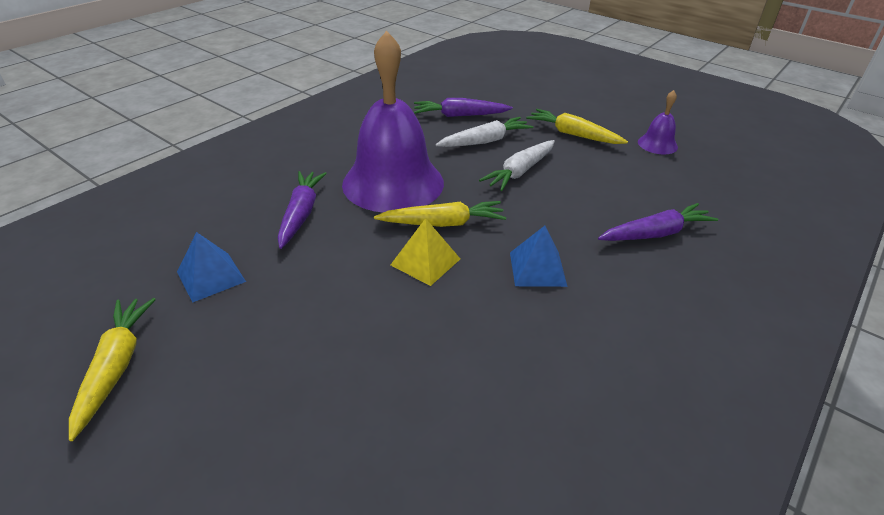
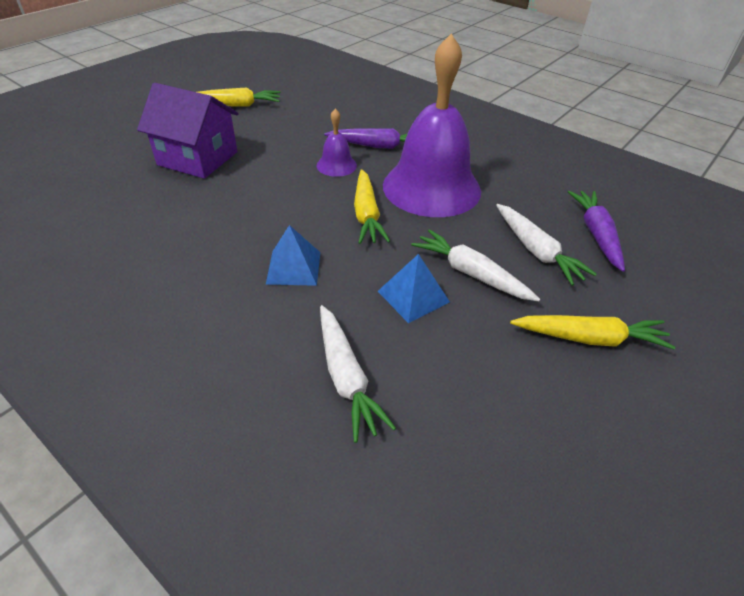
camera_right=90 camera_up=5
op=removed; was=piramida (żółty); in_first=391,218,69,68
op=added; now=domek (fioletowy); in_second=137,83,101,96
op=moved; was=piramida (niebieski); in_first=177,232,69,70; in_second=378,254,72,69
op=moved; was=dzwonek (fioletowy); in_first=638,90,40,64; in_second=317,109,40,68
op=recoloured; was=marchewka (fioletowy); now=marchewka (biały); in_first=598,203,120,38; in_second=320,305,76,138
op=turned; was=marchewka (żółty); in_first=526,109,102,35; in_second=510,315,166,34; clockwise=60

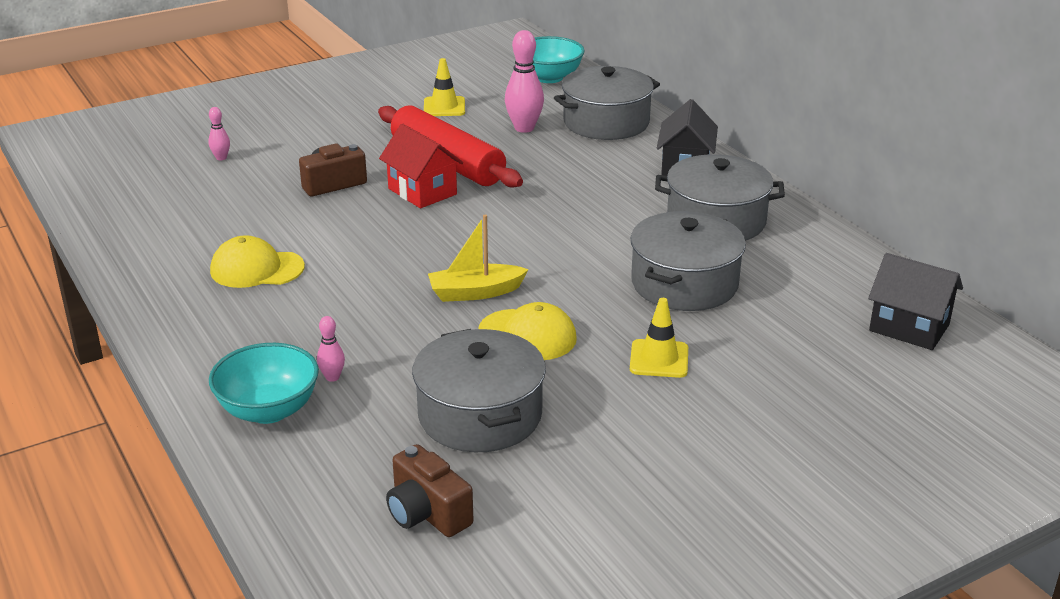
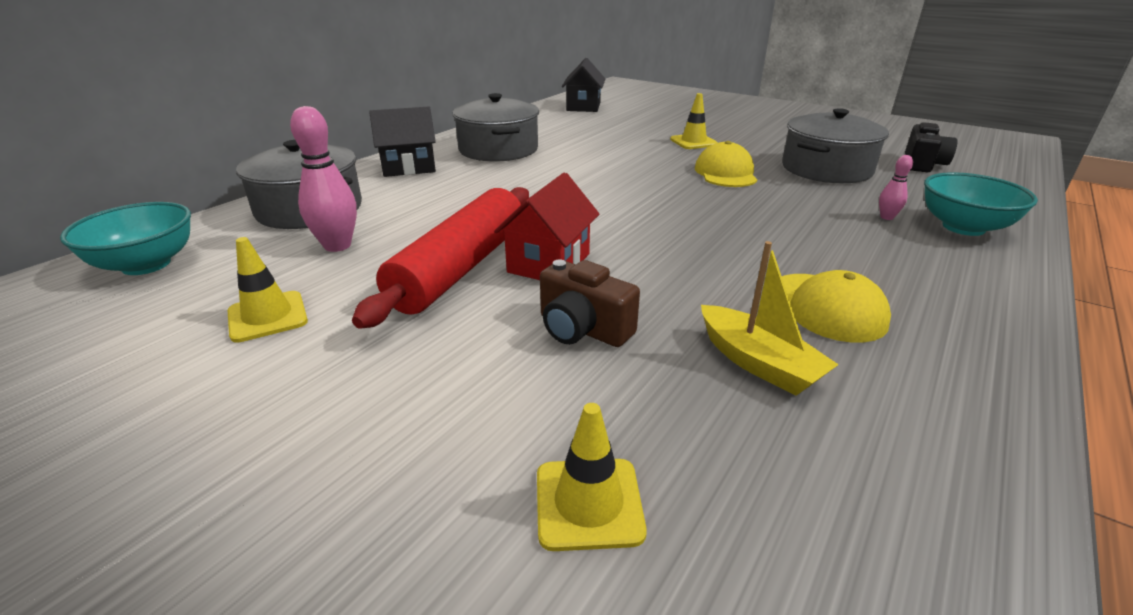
camera_right=-115 camera_up=0
op=removed; was=garnek (szary); in_first=630,211,116,100
op=moved; was=łódka (żółty); in_first=428,215,101,87; in_second=701,241,138,155
op=replaced; was=kręgiel (różowy); now=pachołek (żółty); in_first=208,107,22,53; in_second=537,403,110,148
op=recoloured; was=aparat fotograficzny (brązowy); now=aparat fotograficzny (czarny); in_first=386,444,87,93; in_second=905,122,53,50

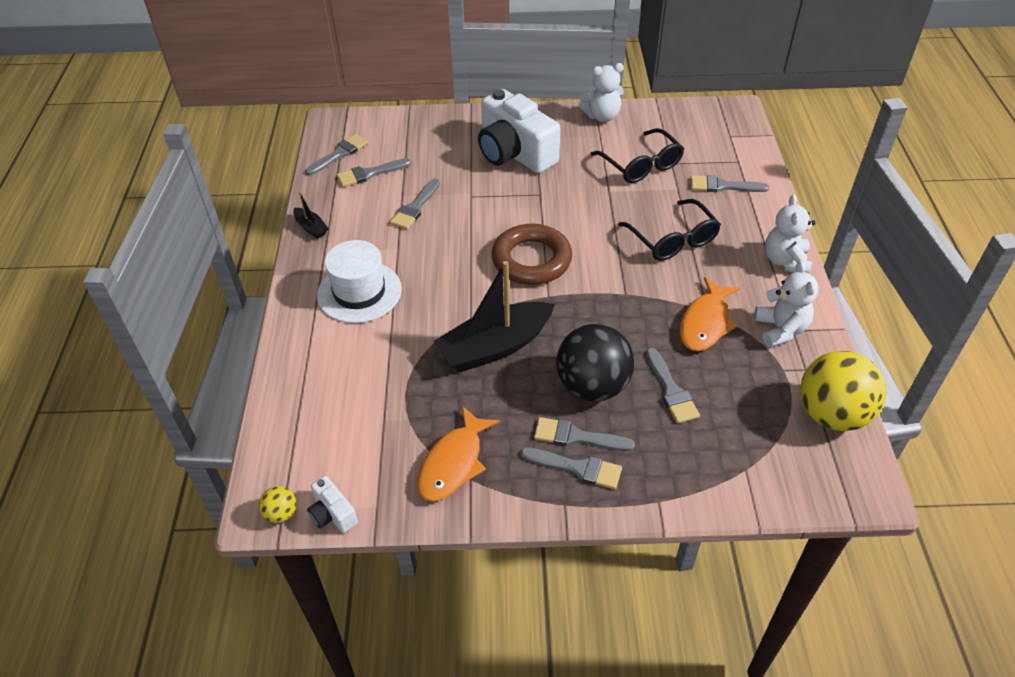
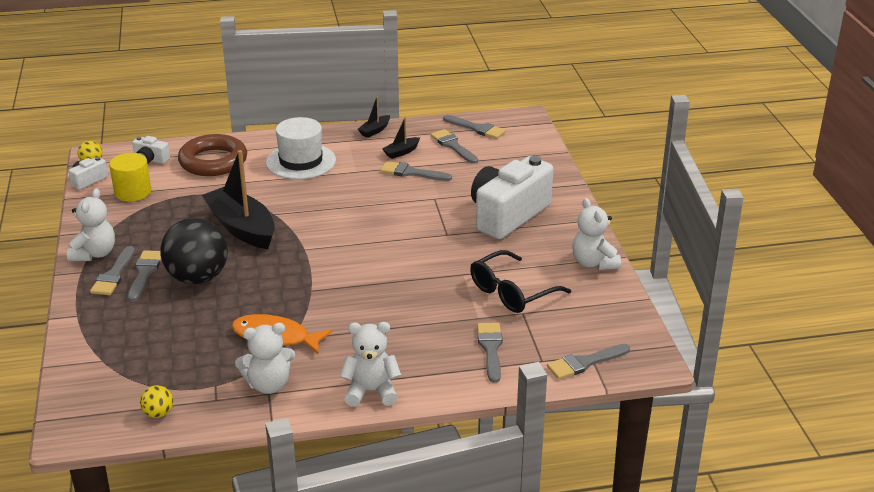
camera_right=80 camera_up=-15
op=removed; was=ryba (pomarańczowy); in_first=417,406,83,96
op=removed; was=okulary (czarny); in_first=618,199,103,62
op=added; now=miś (biały); in_second=67,188,48,73
op=added; now=walec (żółty); in_second=109,153,42,49
op=added; now=aparat fotograficzny (biały); in_second=132,136,38,28
op=added; now=łódka (czarny); in_second=382,117,38,42
op=moved; was=pierścień (brązowy); in_first=492,224,80,61; in_second=178,134,69,42
op=moved; was=pędzel (szary); in_first=646,348,54,75; in_second=547,344,83,35
op=resized; was=piłka (żółty); in_first=800,351,86,80; in_second=140,385,33,33; ratio=0.42

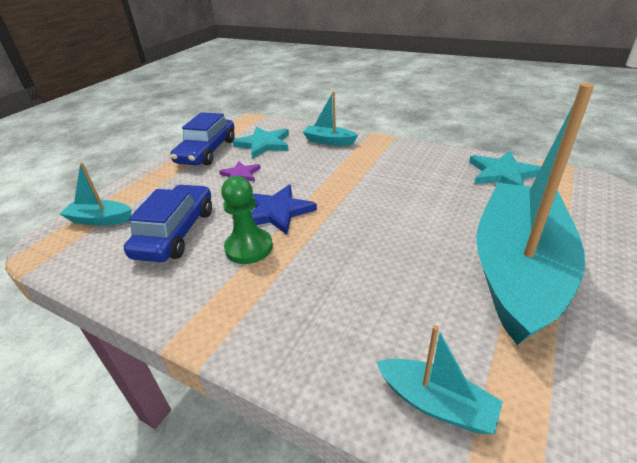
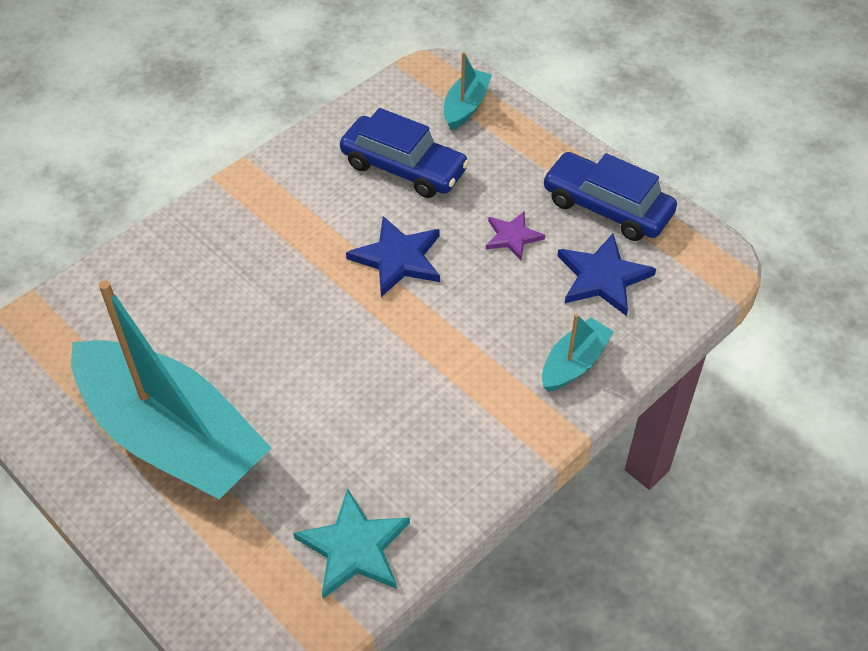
camera_right=105 camera_up=15
op=removed; was=pionek (zielony); in_first=221,176,52,88
op=removed; was=łódka (turkusowy); in_first=376,325,127,109
op=recoloured; was=gwiazda (turkusowy); now=gwiazda (niebieski); in_first=233,127,56,32; in_second=557,234,99,82

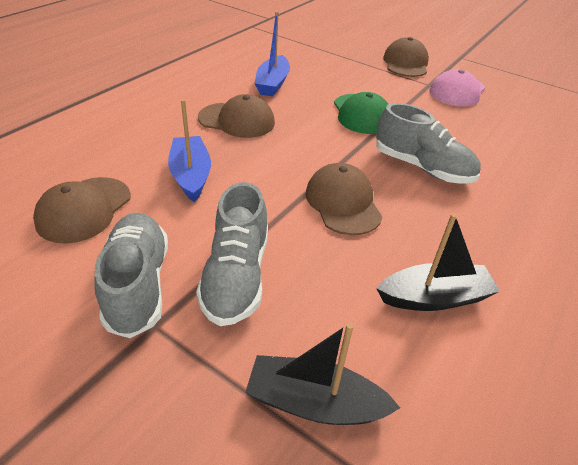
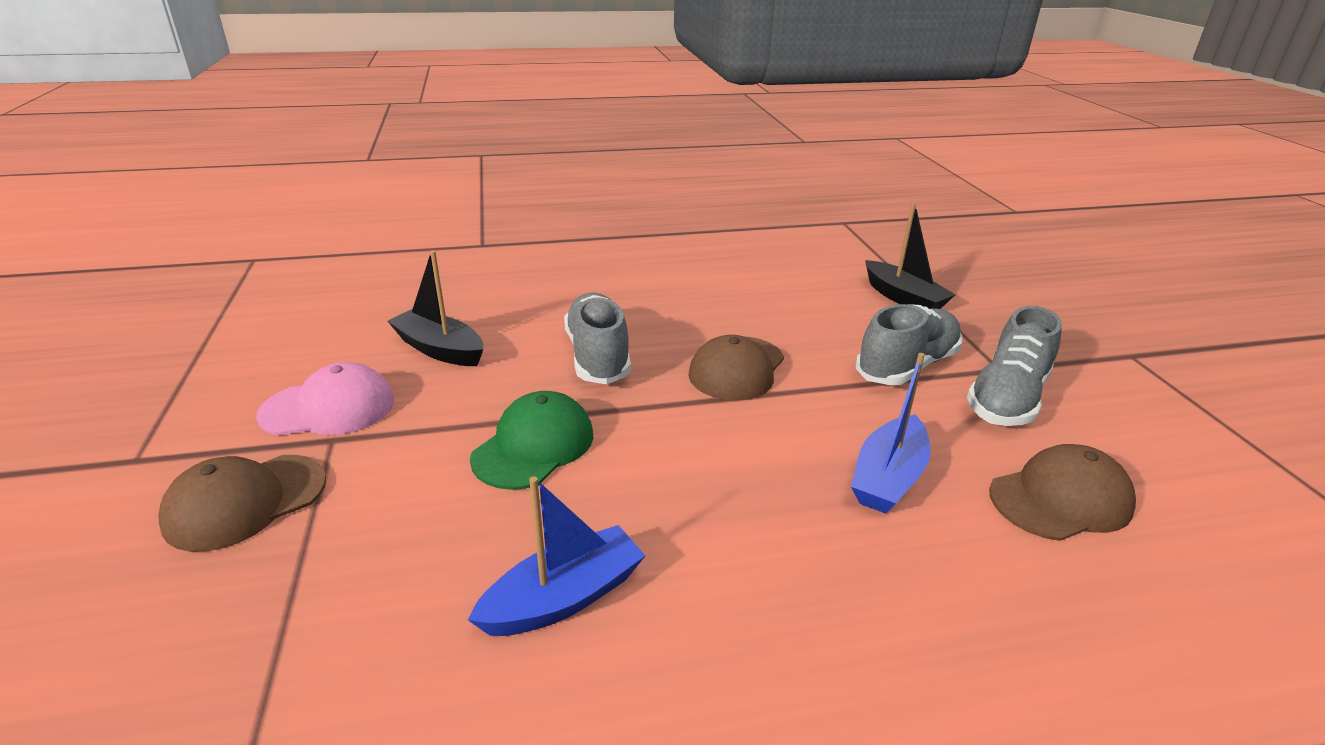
camera_right=-135 camera_up=-10
op=removed; was=czapka (brązowy); in_first=198,94,77,44
op=moved; was=łódka (czarny); in_first=376,213,124,98; in_second=388,251,95,115

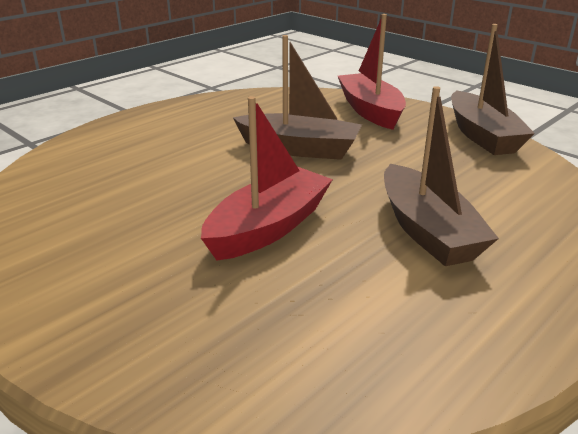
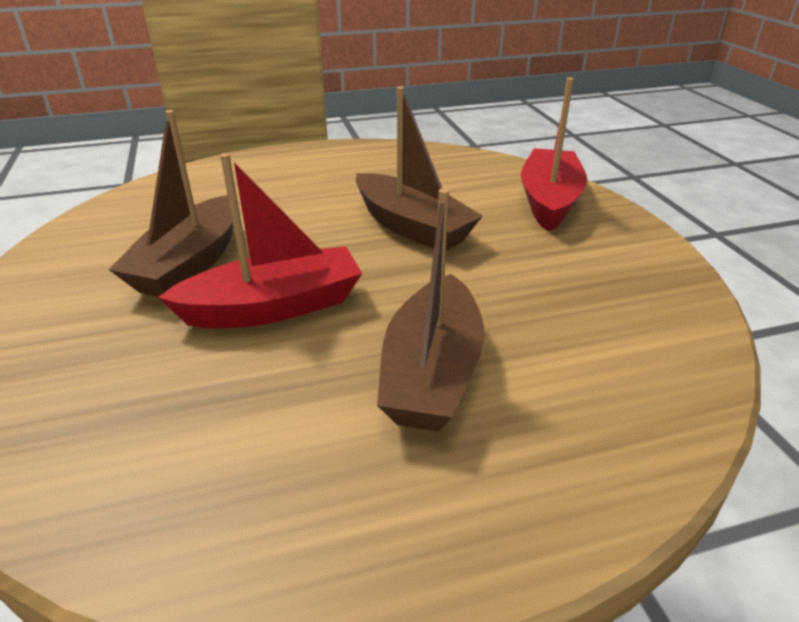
camera_right=30 camera_up=5
op=moved; was=łódka (brązowy); in_first=451,24,84,131; in_second=109,110,124,187

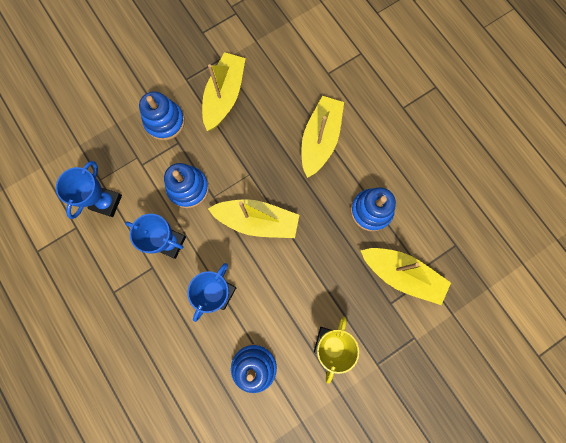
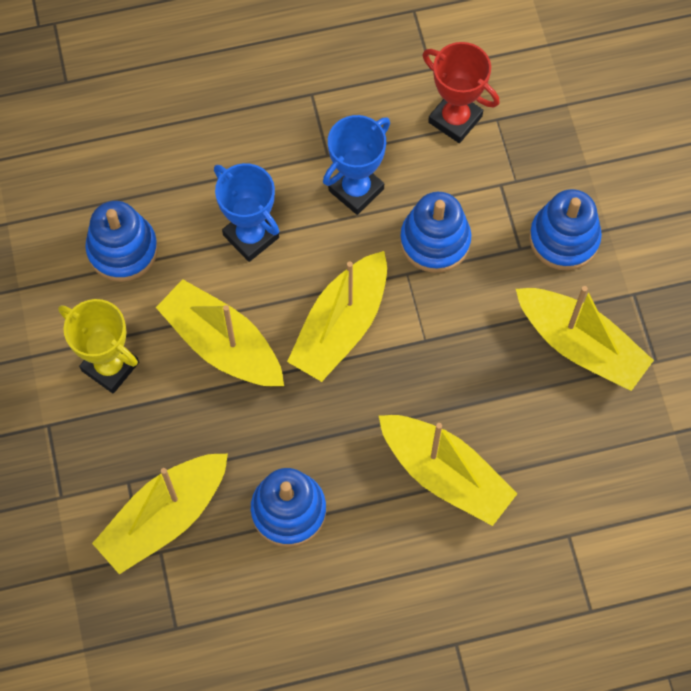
camera_right=110 camera_up=-10
op=added; now=łódka (żółty); in_second=156,279,128,107
op=recoloured; was=puchar (niebieski); now=puchar (czerwony); in_first=56,161,66,58; in_second=423,42,77,101

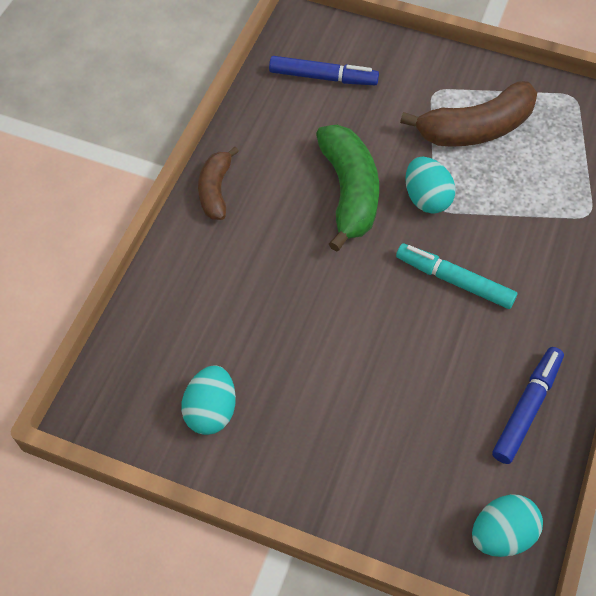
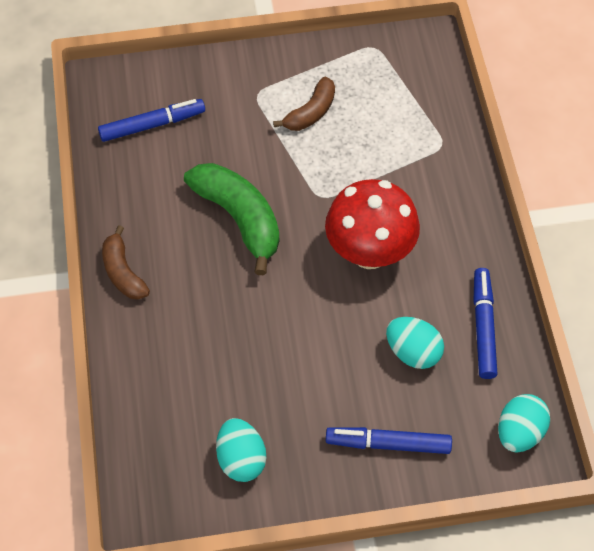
camera_right=-30 camera_up=0
op=added; now=flamaster (niebieski); in_second=326,427,126,27
op=moved; was=jajko (turkusowy); in_first=405,157,50,57; in_second=386,317,58,52
op=replaced; was=flamaster (turkusowy); now=grzyb (czerwony); in_first=396,243,121,66; in_second=325,179,95,90
op=resized; was=banan (brązowy); in_first=400,81,137,66; in_second=273,77,62,54; ratio=0.6

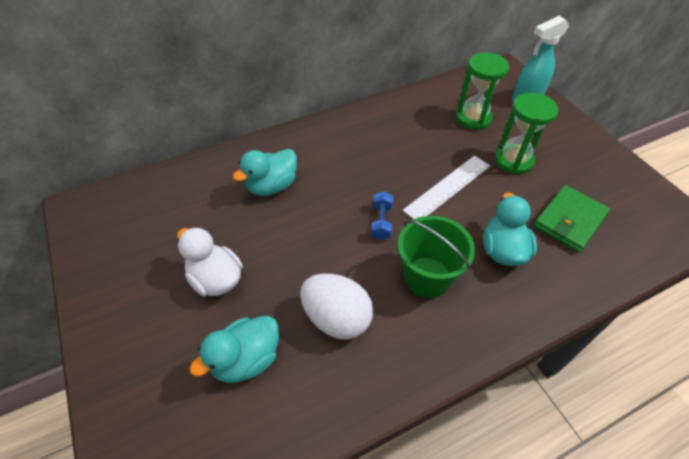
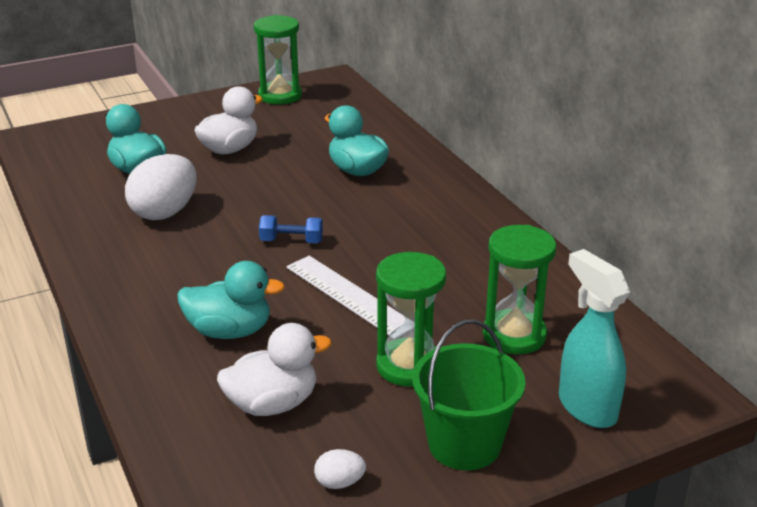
camera_right=90 camera_up=-20
op=added; now=klepsydra (zielony); in_second=254,15,48,89
op=added; now=jajko (biały); in_second=314,449,52,40
op=moved; was=wiadro (zielony); in_first=398,216,77,82; in_second=412,319,114,151
op=replaced; was=portfel (zielony); now=kaczka (biały); in_first=534,185,76,68; in_second=217,323,115,93

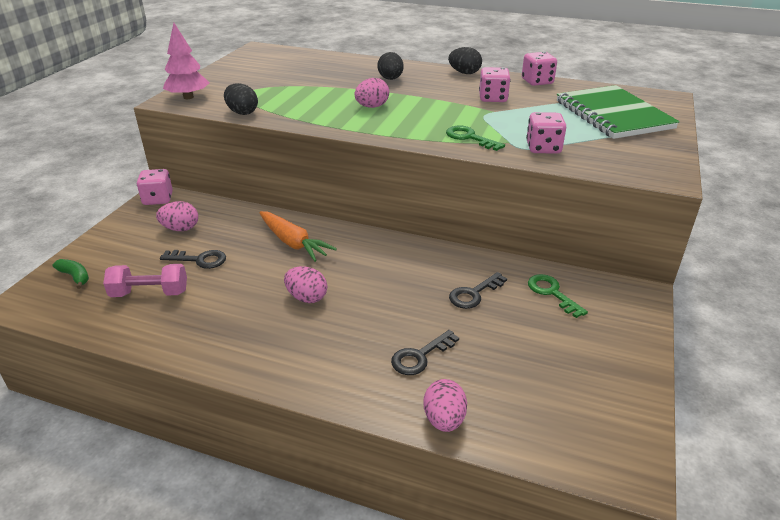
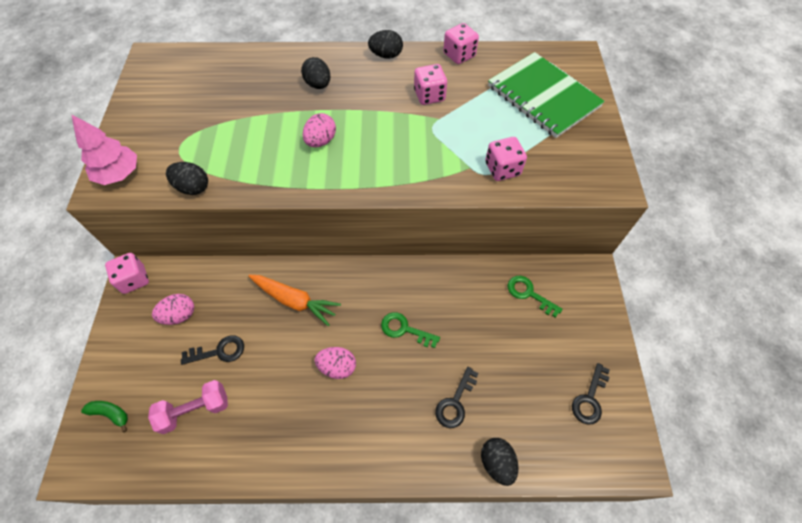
camera_right=-20 camera_up=25
op=moved; was=klucz (zielony); in_first=446,126,59,25; in_second=381,312,59,36
op=moved; was=klucz (czarny); in_first=449,272,58,37; in_second=572,363,37,62
op=recoloured; was=jajko (różowy); now=jajko (czarny); in_first=423,379,44,53; in_second=481,438,37,48

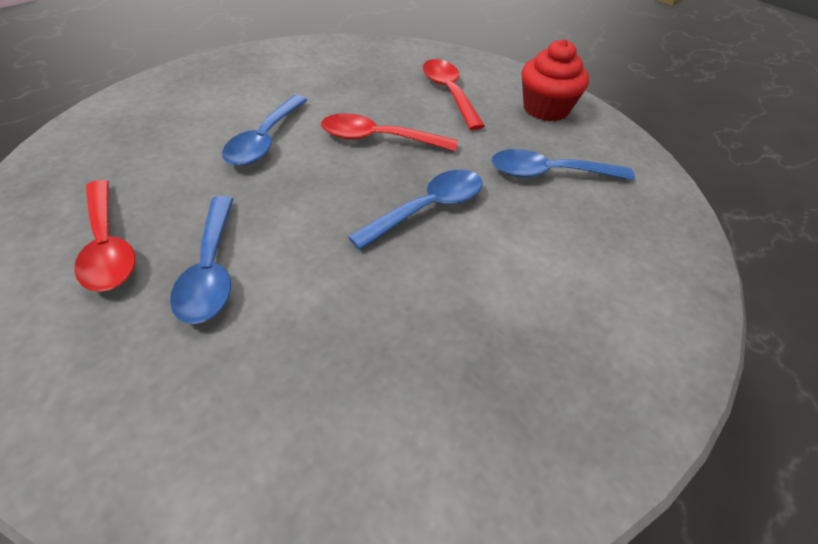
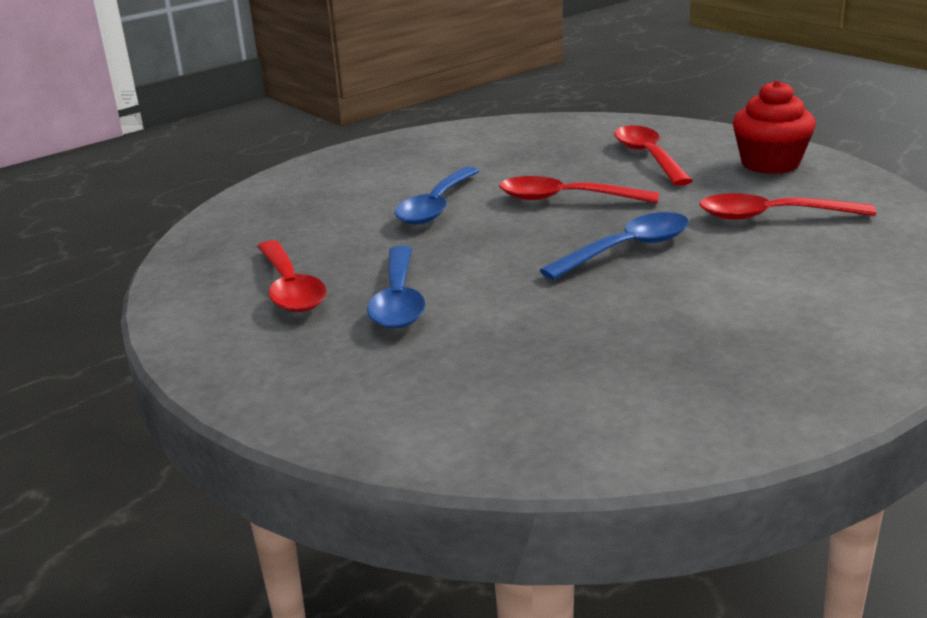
camera_right=10 camera_up=-20
op=recoloured; was=łyżka (niebieski); now=łyżka (czerwony); in_first=491,149,144,31; in_second=699,193,177,27

